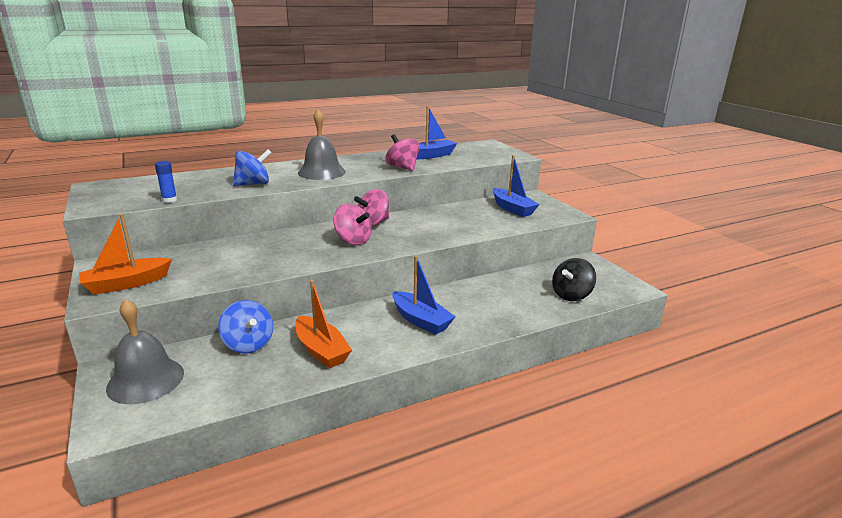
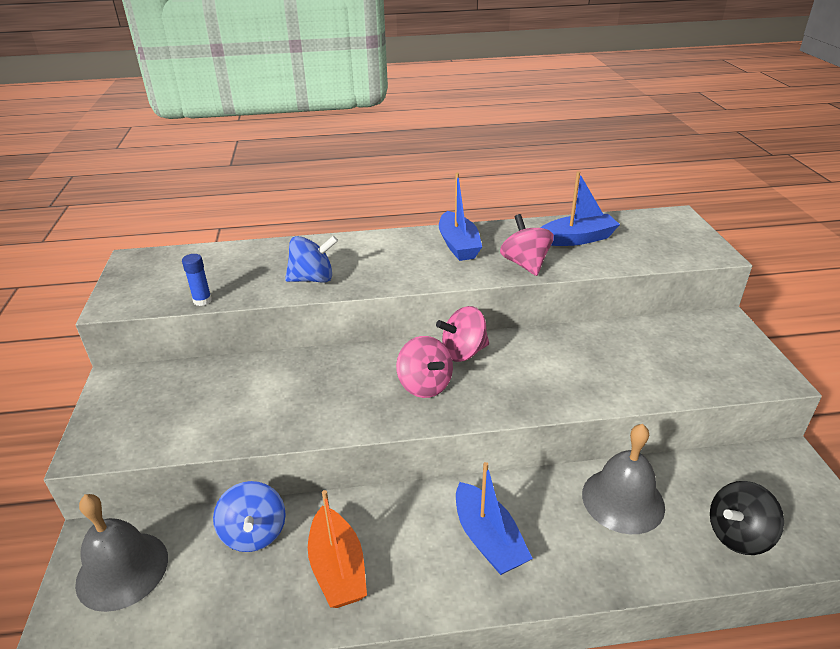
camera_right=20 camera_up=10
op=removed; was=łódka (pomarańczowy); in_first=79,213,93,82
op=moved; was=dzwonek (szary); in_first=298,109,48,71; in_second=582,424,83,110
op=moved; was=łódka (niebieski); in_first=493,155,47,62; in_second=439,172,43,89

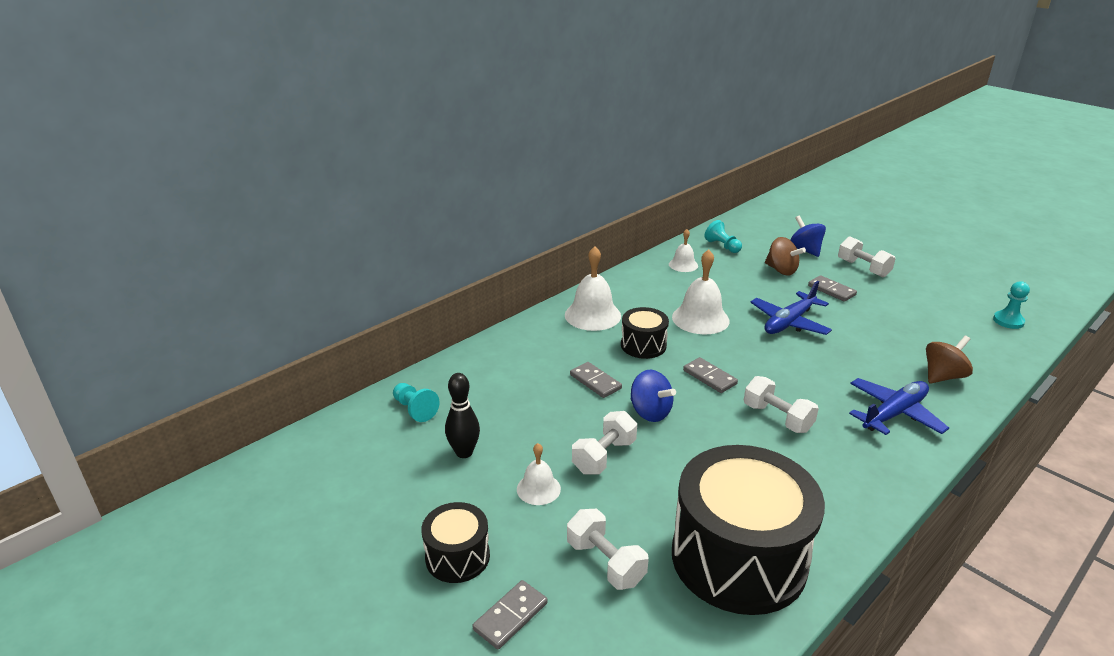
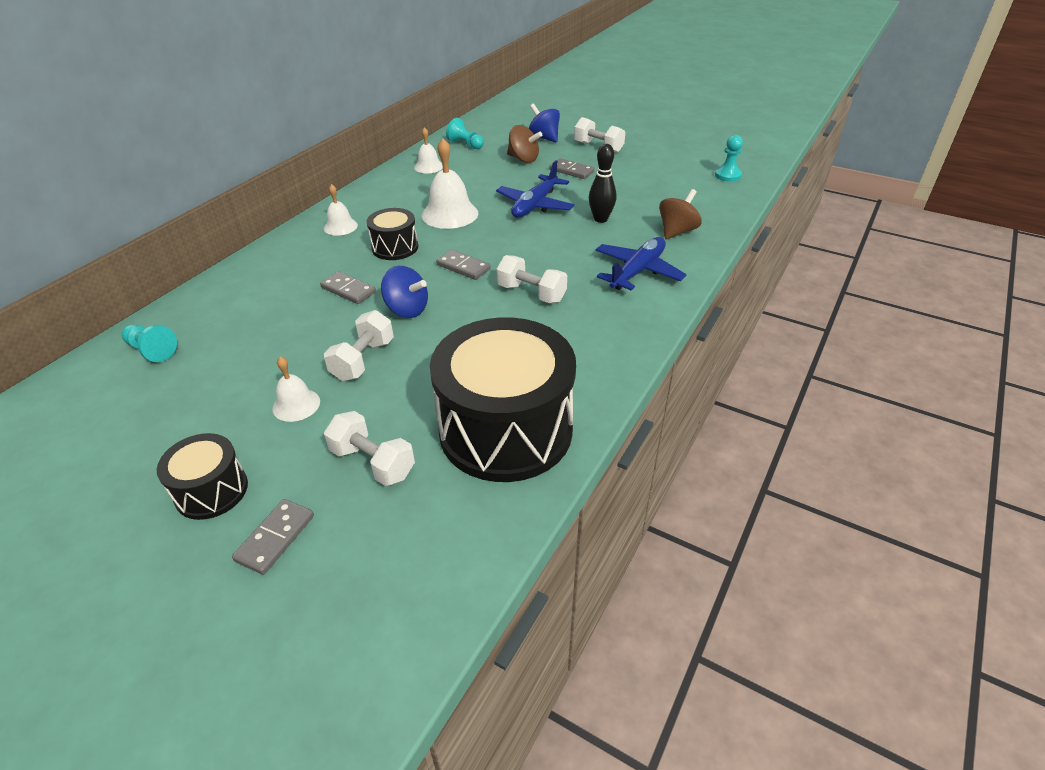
camera_right=-15 camera_up=10
op=moved; was=kręgiel (czarny); in_first=445,373,35,85; in_second=589,144,27,79
op=resized; was=dzwonek (biały); in_first=565,246,56,85; in_second=324,184,34,52; ratio=0.58

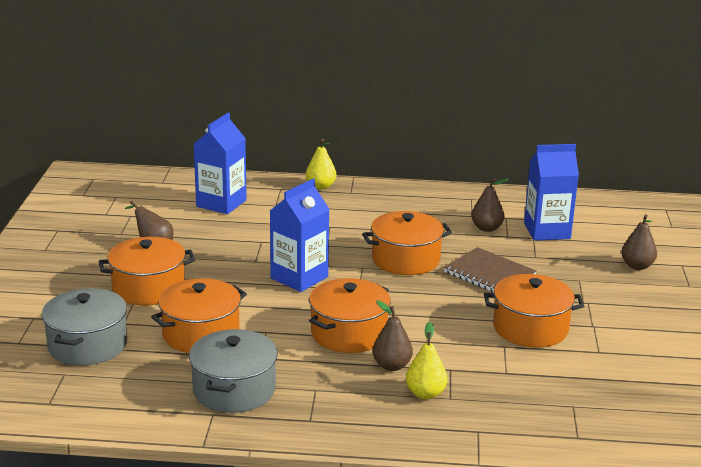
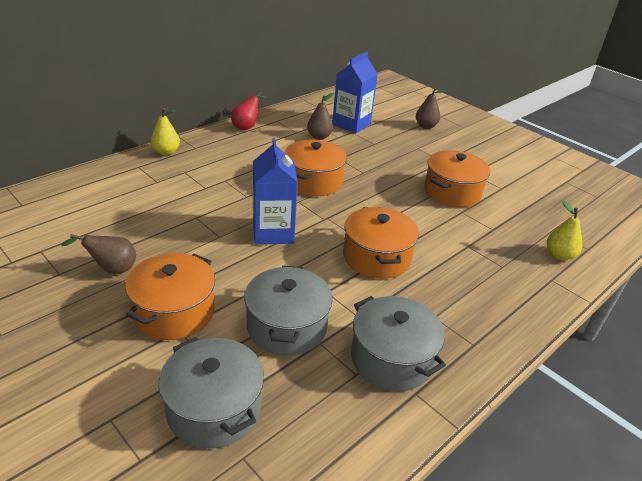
camera_right=-50 camera_up=10
op=removed; was=karton mleka (niebieski); in_first=194,113,53,101
op=removed; was=gruszka (brązowy); in_first=372,300,41,71
op=removed; was=zeszyt (brązowy); in_first=444,247,93,46
op=added; now=gruszka (czerwony); in_second=231,91,35,39
op=moved; was=gruszka (żółty); in_first=406,322,41,77; in_second=547,201,35,59
op=recoloured; was=garnek (pomarańczowy); now=garnek (szary); in_first=151,278,96,75; in_second=244,265,89,91

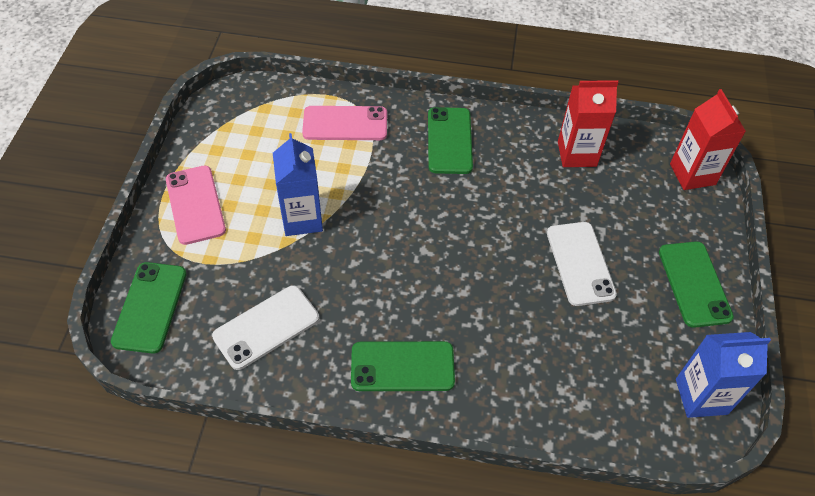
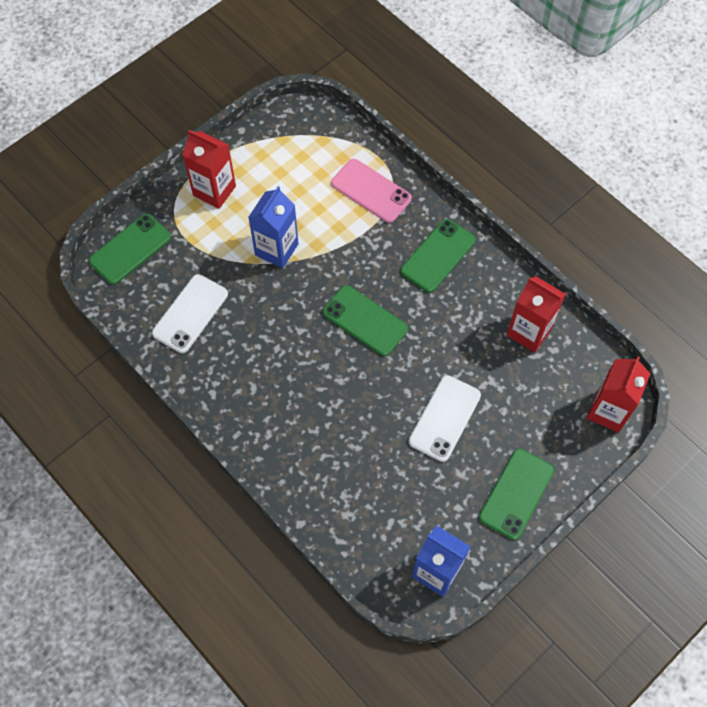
camera_right=40 camera_up=10
op=moved; was=telefon (zielony); in_first=351,341,104,50; in_second=323,285,85,71
op=replaced; was=telefon (różowy); now=karton mleka (czerwony); in_first=166,166,60,79; in_second=182,130,54,79
op=turned; was=telefon (biały); in_first=212,285,107,85; in_second=152,274,76,79; clockwise=-60

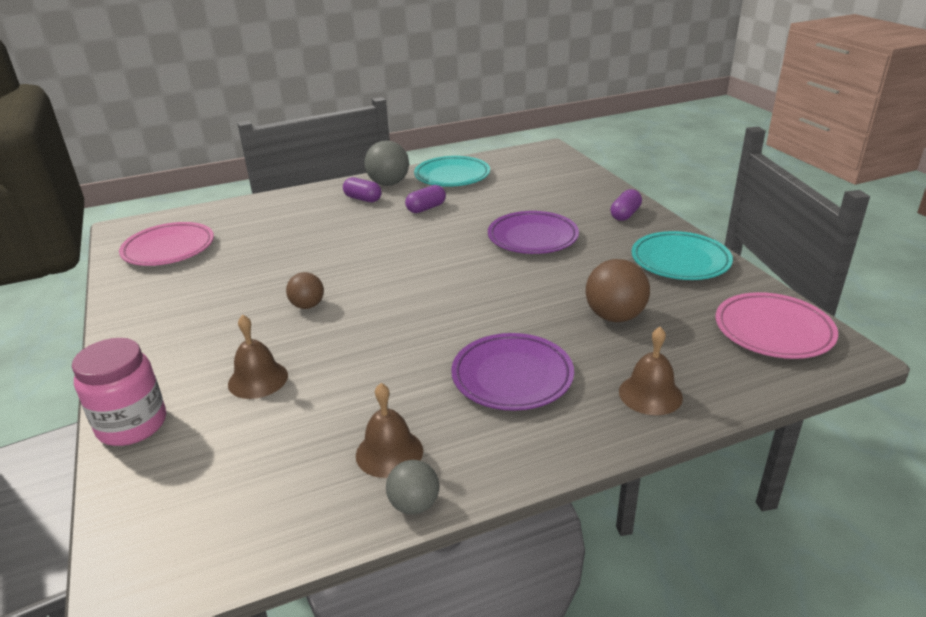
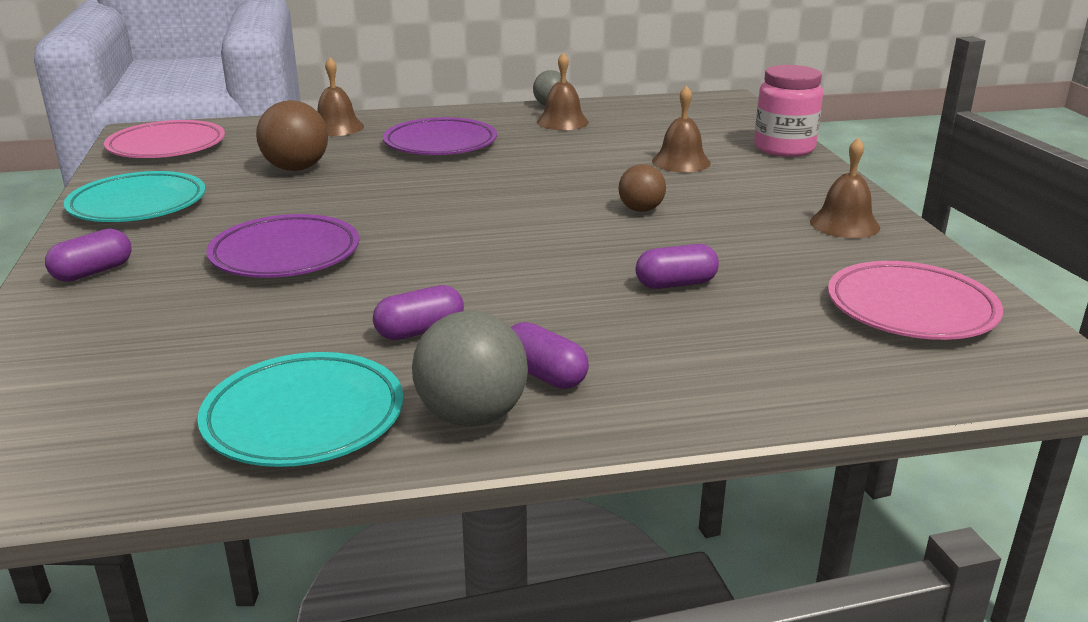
camera_right=-170 camera_up=-5
op=added; now=kapsułka (fioletowy); in_second=636,244,83,45
op=added; now=dzwonek (brązowy); in_second=810,138,70,100

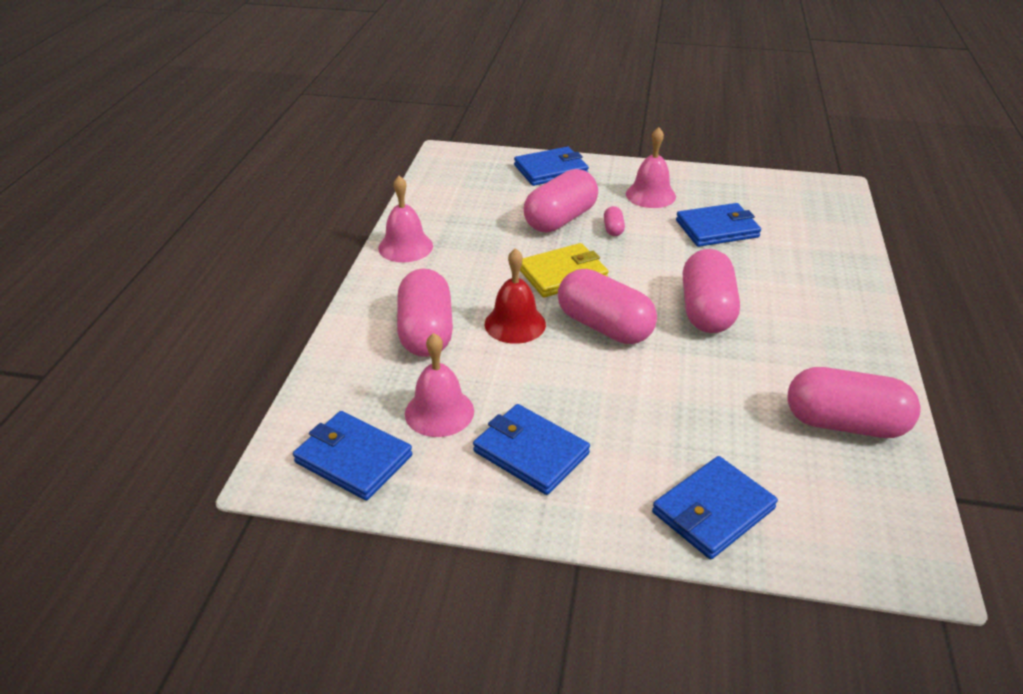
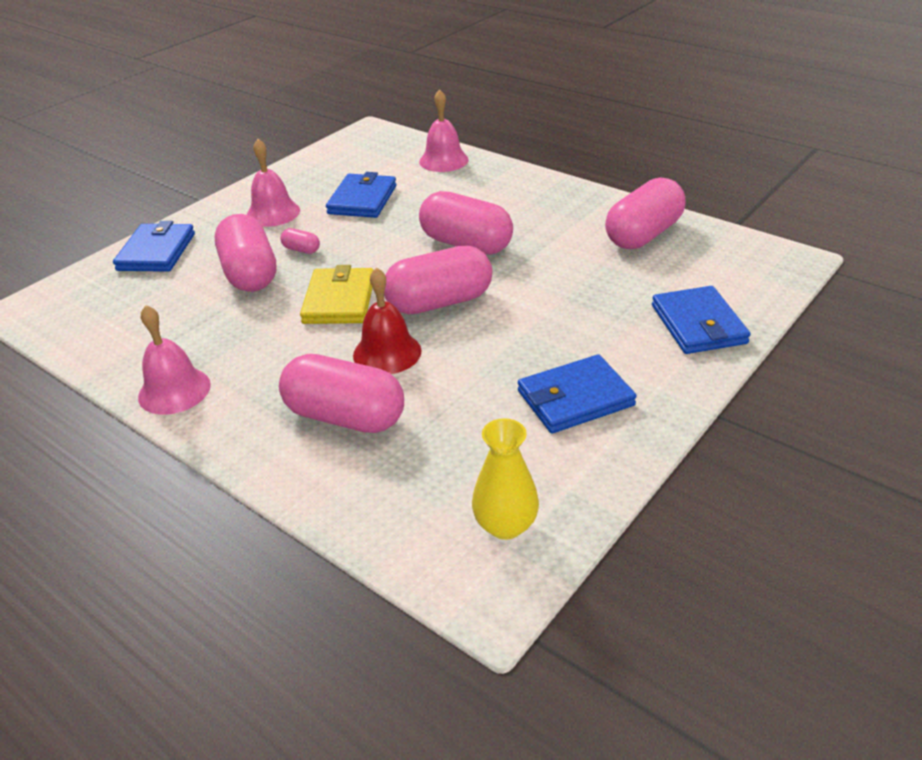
camera_right=-60 camera_up=0
op=moved; was=dzwonek (różowy); in_first=405,333,69,104; in_second=419,89,50,83
op=replaced; was=portfel (niebieski); now=wazon (żółty); in_first=293,411,119,89; in_second=472,418,67,122

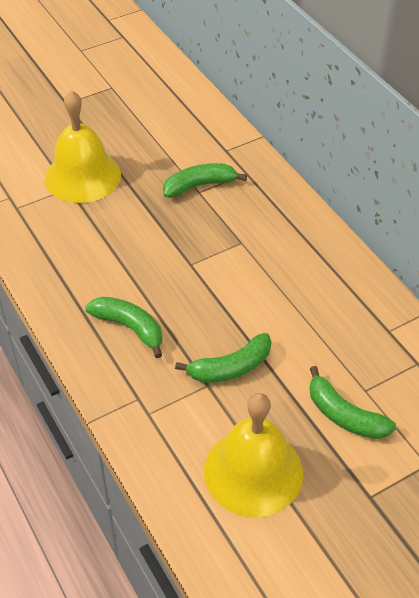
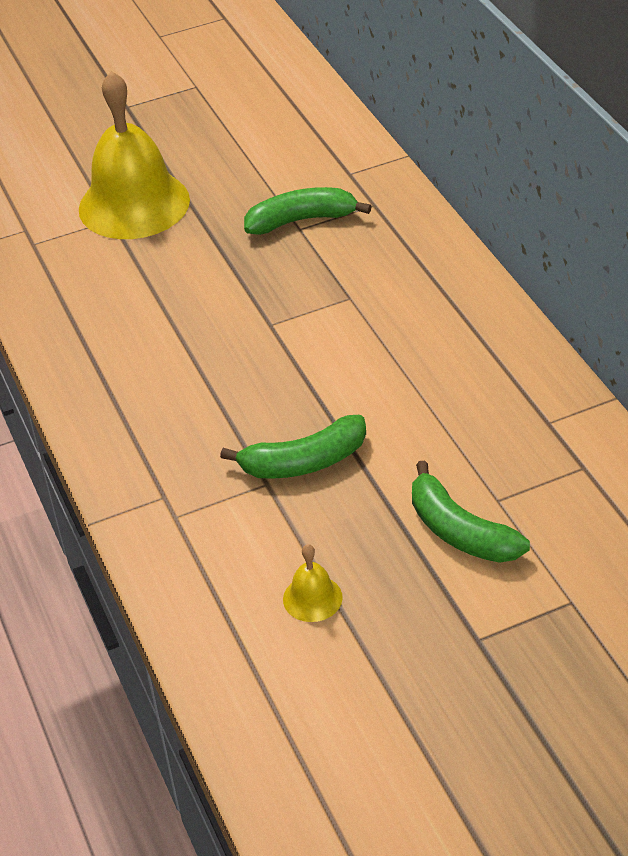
camera_right=10 camera_up=-5
op=removed; was=banan (zielony); in_first=85,297,77,61
op=resized; was=dzwonek (żółty); in_first=204,393,99,125; in_second=283,544,60,78; ratio=0.41

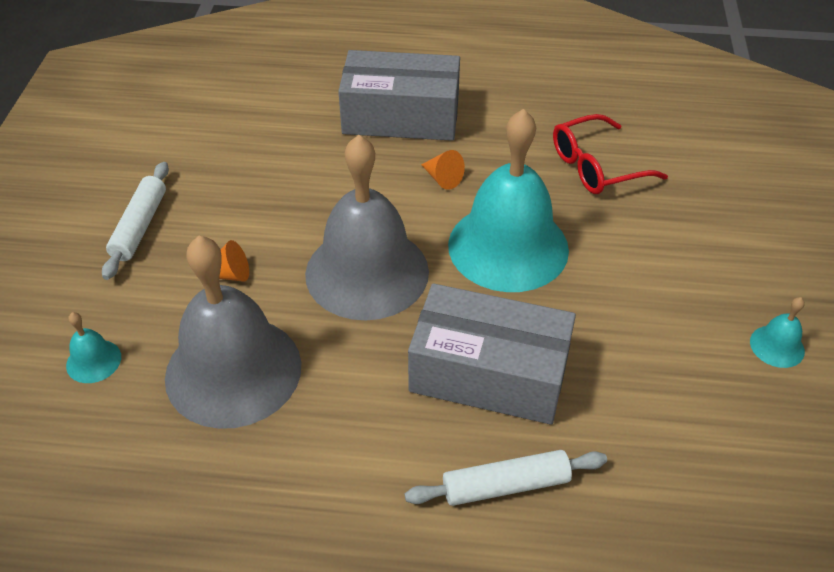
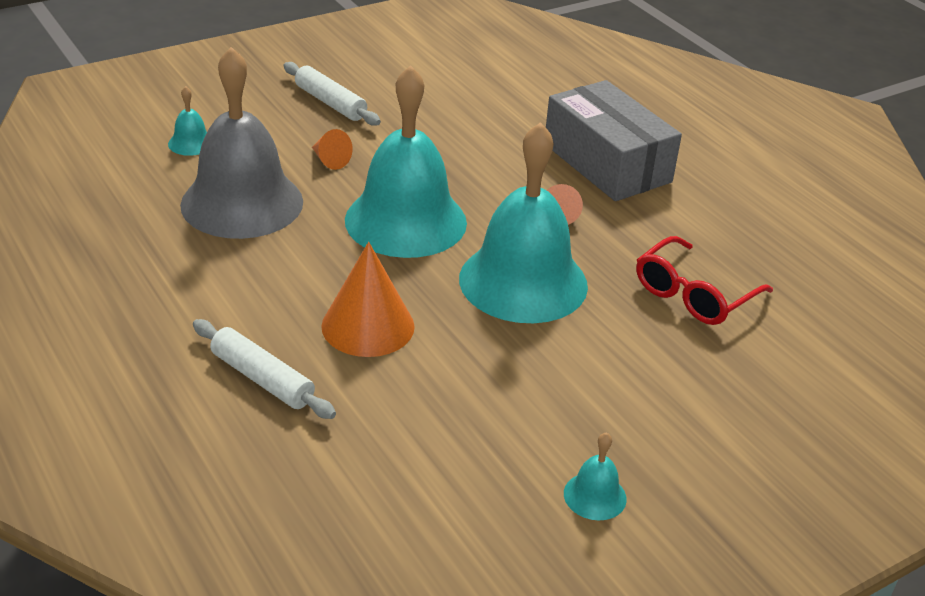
camera_right=50 camera_up=-10
op=replaced; was=pudełko (szary); now=stożek (pomarańczowy); in_first=408,283,168,142; in_second=321,242,94,115
op=recoloured; was=dzwonek (szary); now=dzwonek (turkusowy); in_first=305,135,124,185; in_second=345,65,122,193
op=turned; was=wałek do ciasta (biały); in_first=102,162,67,118; in_second=284,62,97,64; clockwise=75
op=turned; was=okulary (czerwony); in_first=553,114,115,80; in_second=636,236,137,89; clockwise=-75

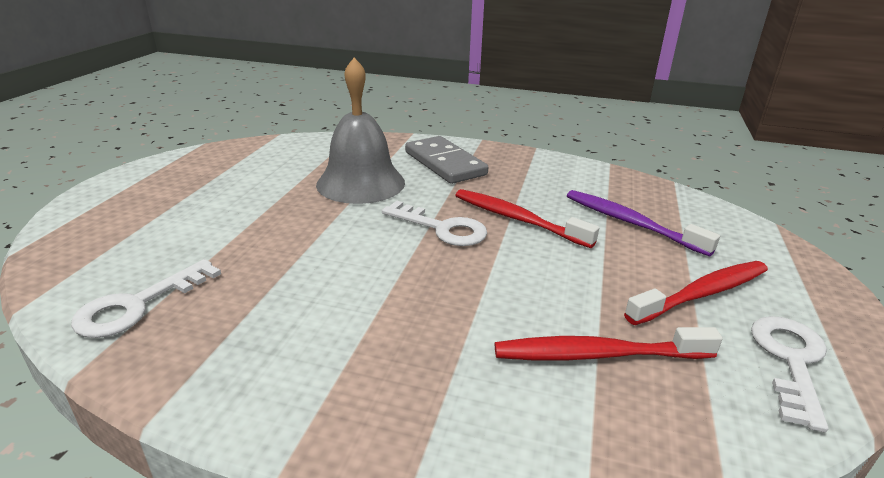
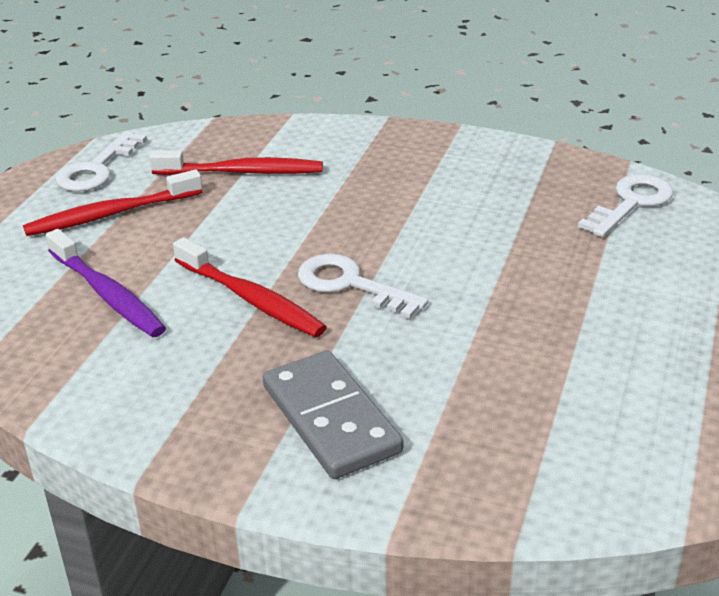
camera_right=-175 camera_up=5
op=removed; was=dzwonek (szary); in_first=316,58,89,146

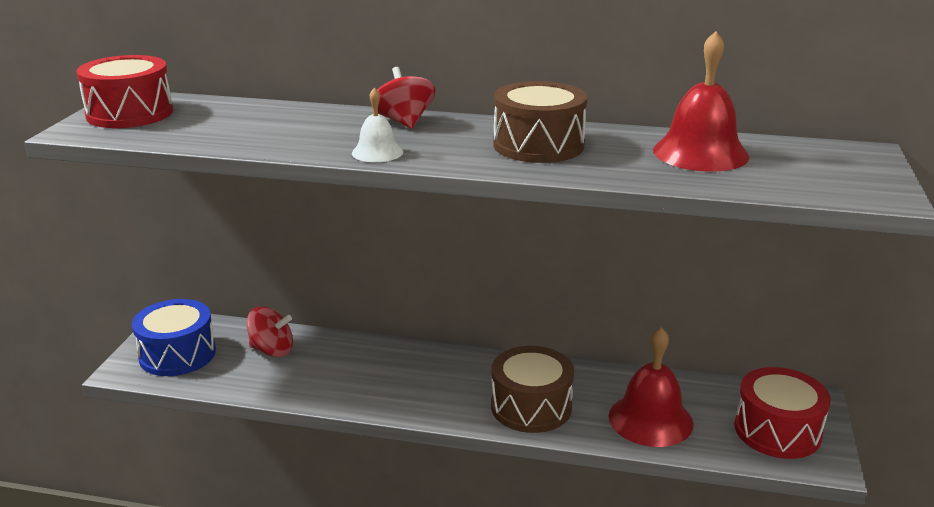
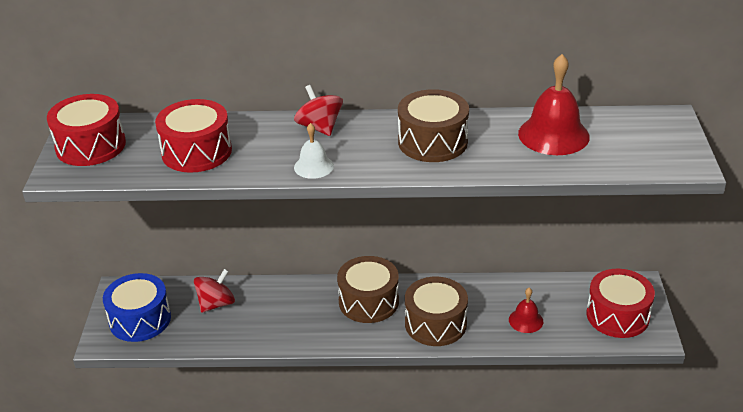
camera_right=-10 camera_up=10
op=added; now=bęben (czerwony); in_second=155,99,77,74
op=added; now=bęben (brązowy); in_second=337,256,62,67
op=turned; was=bączek (czerwony); in_first=246,307,47,50; in_second=194,269,41,44; clockwise=-45
op=resized; was=dzwonek (czerwony); in_first=609,327,85,120; in_second=509,288,35,45; ratio=0.55

